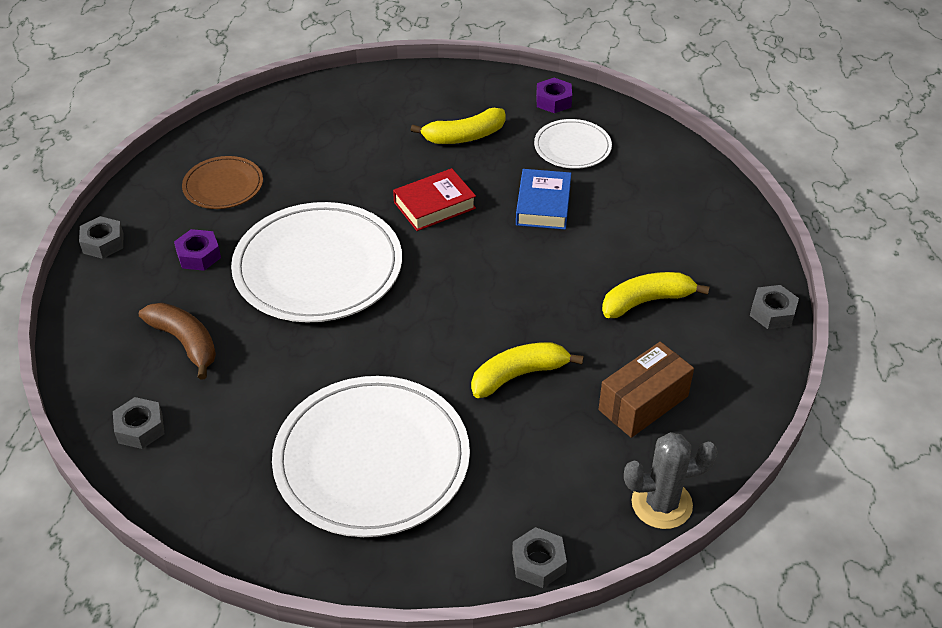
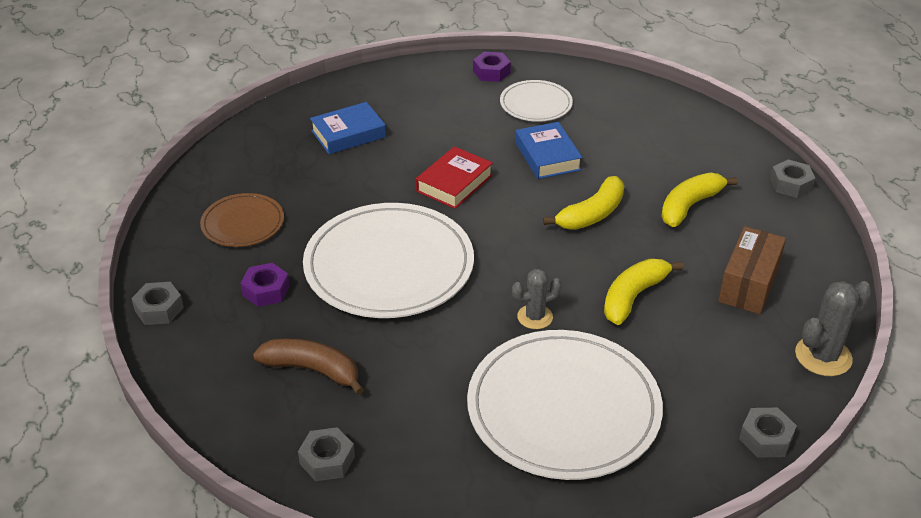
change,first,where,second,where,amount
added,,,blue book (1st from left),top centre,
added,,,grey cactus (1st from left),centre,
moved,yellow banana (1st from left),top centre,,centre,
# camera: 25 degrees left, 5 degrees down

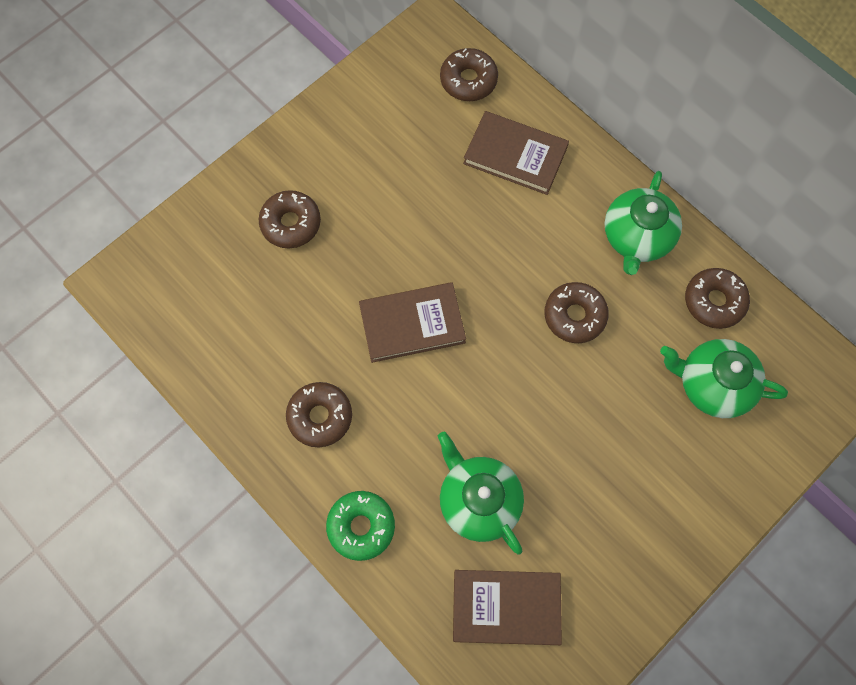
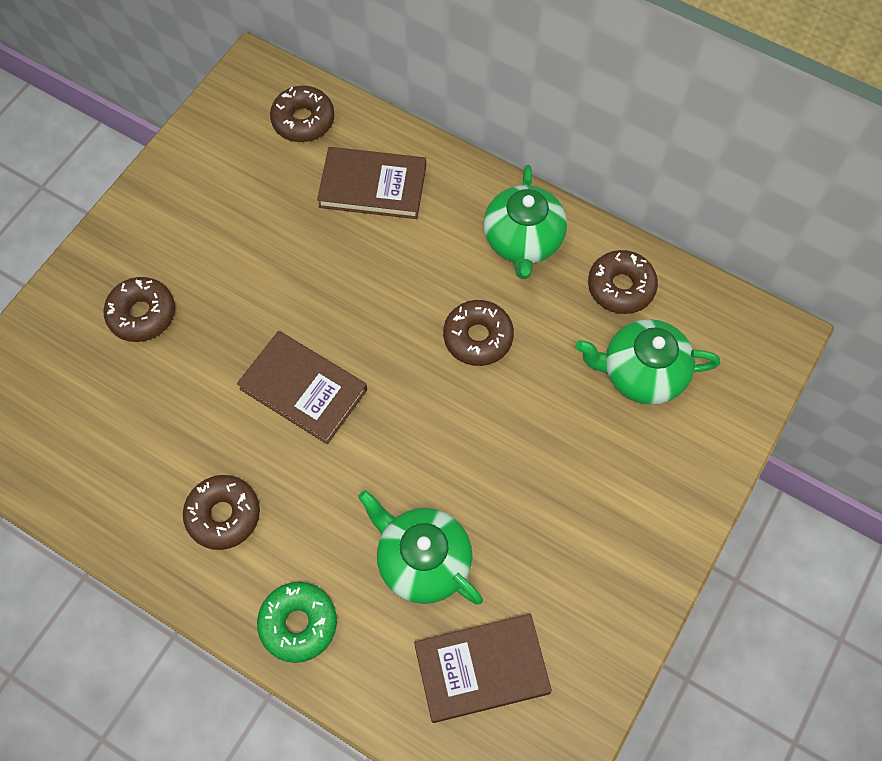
change,first,where,second,where,amount
turned,brown book (1st from left),centre,,centre,60 degrees clockwise
# camera: 15 degrees left, 5 degrees down

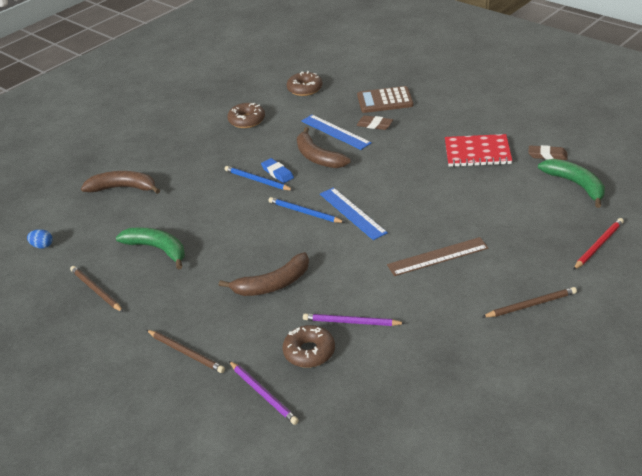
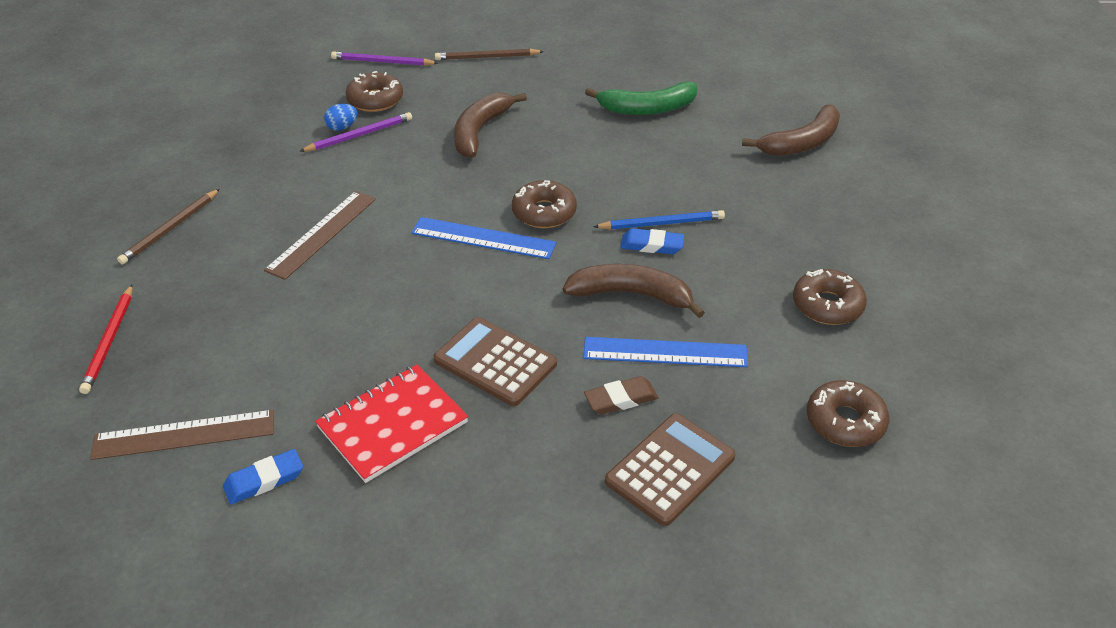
change,first,where,second,where,amount
removed,brown pencil (1st from left),middle left,,,
added,,,brown calculator (1st from left),centre,
moved,blue egg,middle left,,top left,
replaced,blue pencil (2nd from left),centre,brown donut (2nd from left),top centre,
replaced,green banana (2nd from left),middle right,brown ruler (1st from left),bottom left,
recoloured,brown eraser (2nd from left),top right,blue eraser (1st from left),bottom left,
# camera: 135 degrees right, 5 degrees up

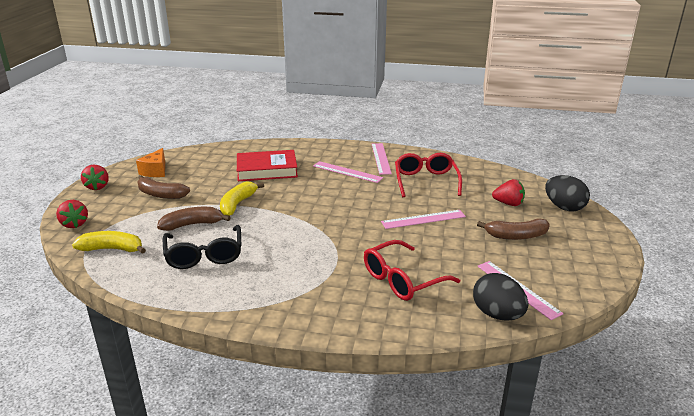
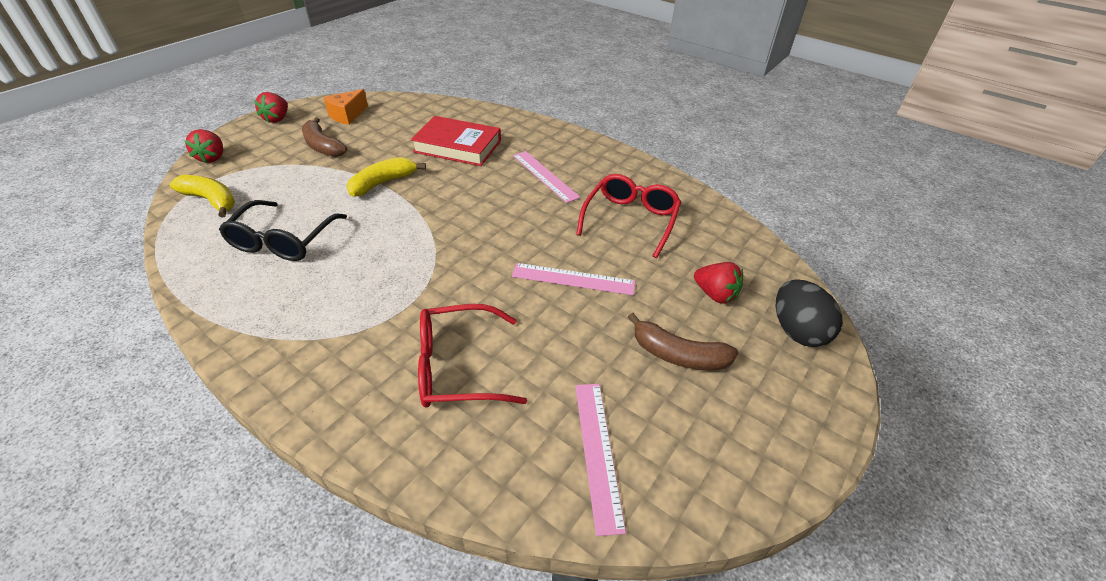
change,first,where,second,where,amount
removed,brown banana (2nd from left),middle left,,,
removed,pink ruler (2nd from left),centre,,,
removed,black egg (1st from left),bottom right,,,
# camera: 25 degrees right, 15 degrees up

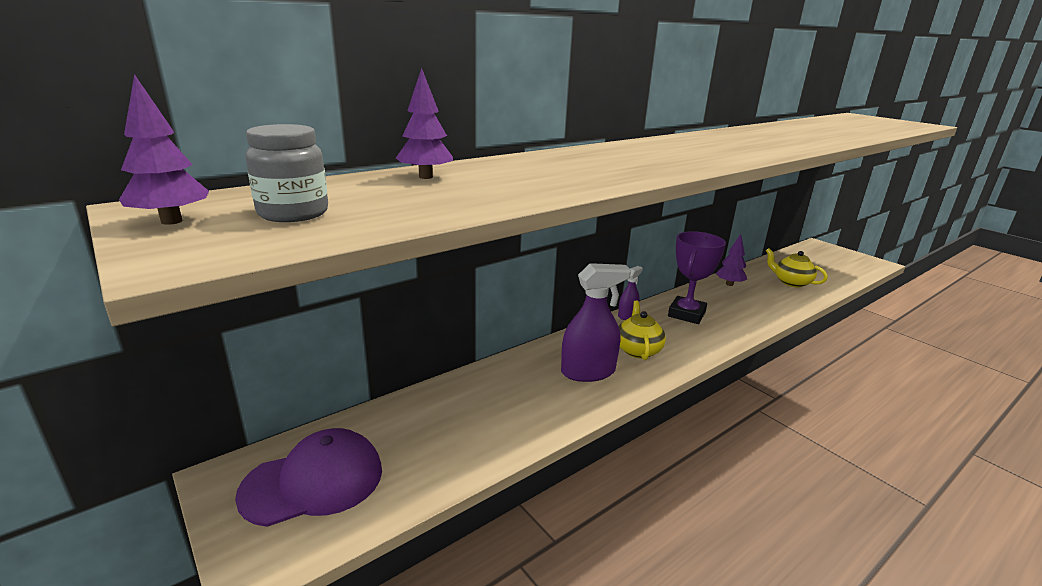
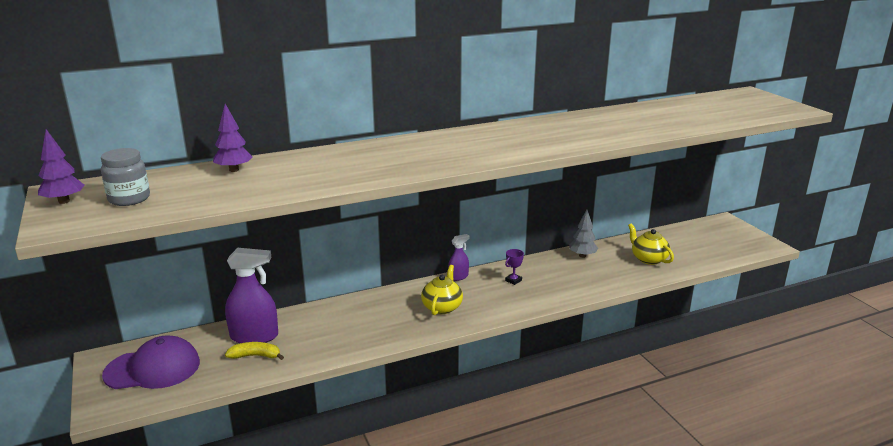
change,first,where,second,where,amount
added,,,yellow banana,bottom left,
moved,purple spray bottle (1st from left),centre,,middle left,
recoloured,purple tree (3rd from left),middle right,grey tree,centre,
resized,purple trophy,middle right,,centre,x0.43
# camera: 15 degrees right, 0 degrees up

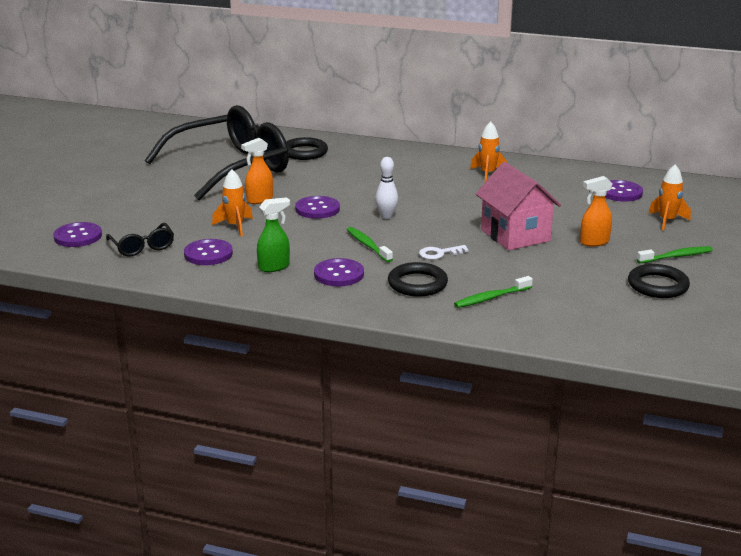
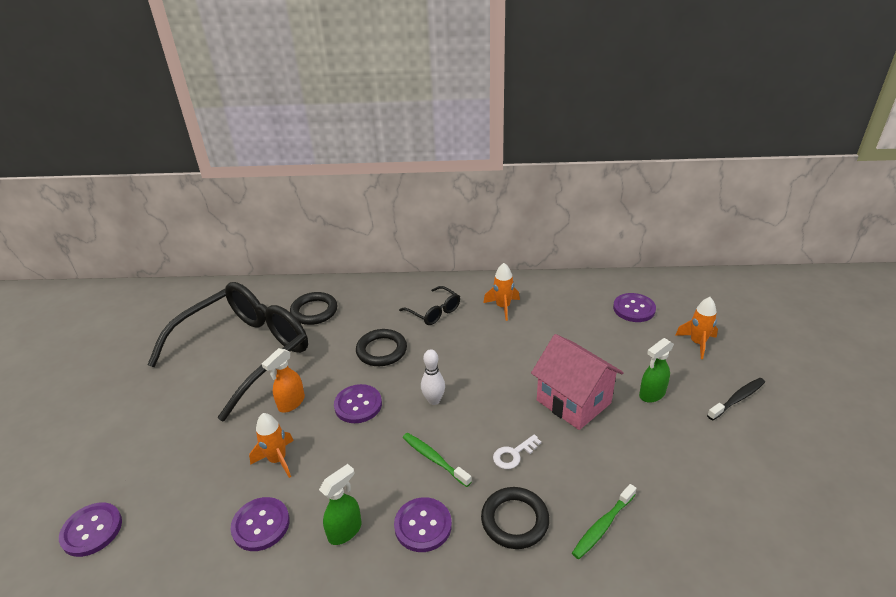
change,first,where,second,where,amount
moved,black glasses (1st from left in the first image),middle left,black glasses (2nd from left),centre,
moved,black ring (3rd from left in the first image),middle right,black ring (2nd from left),centre,
recoloured,orange spray bottle (2nd from left),middle right,green spray bottle (2nd from left),middle right,
recoloured,green toothbrush (3rd from left),middle right,black toothbrush,bottom right,
# camera: 15 degrees left, 10 degrees up

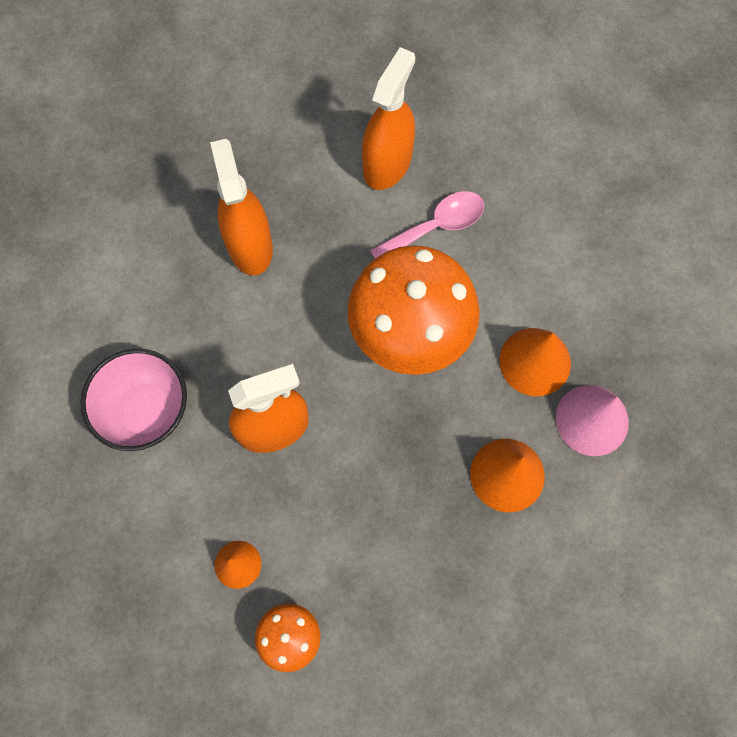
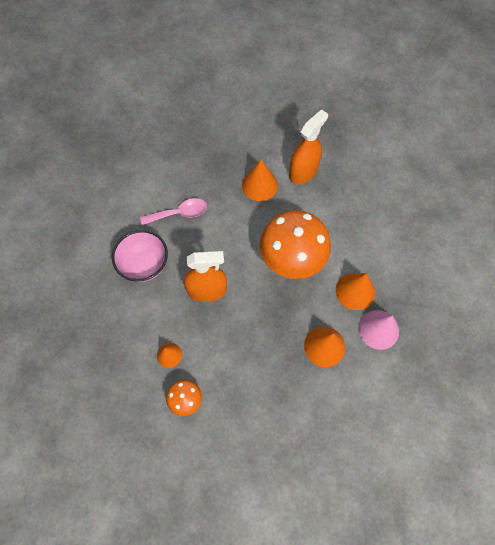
change,first,where,second,where,amount
removed,orange spray bottle (1st from left),top left,,,
added,,,orange cone (2nd from left),top centre,
moved,pink spoon,top centre,,centre,
# camera: 15 degrees right, 5 degrees down

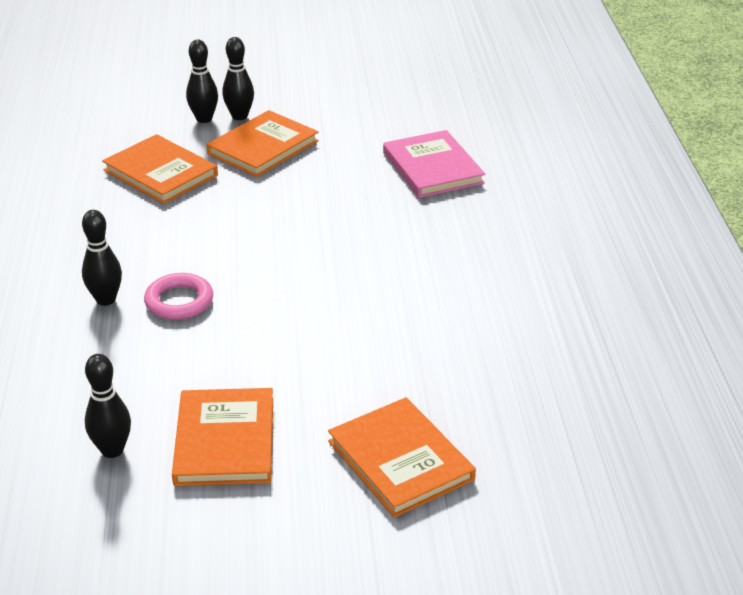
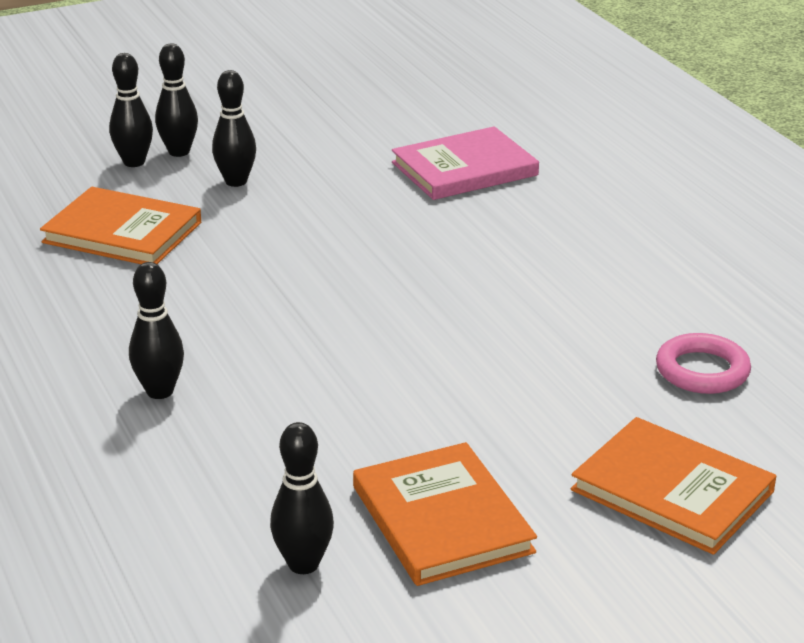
change,first,where,second,where,amount
moved,pink ring,middle left,,middle right,
replaced,orange book (3rd from left),top centre,black bowling pin (4th from left),top left,
turned,pink book,top centre,,top centre,75 degrees counterclockwise
# camera: 20 degrees left, 5 degrees down

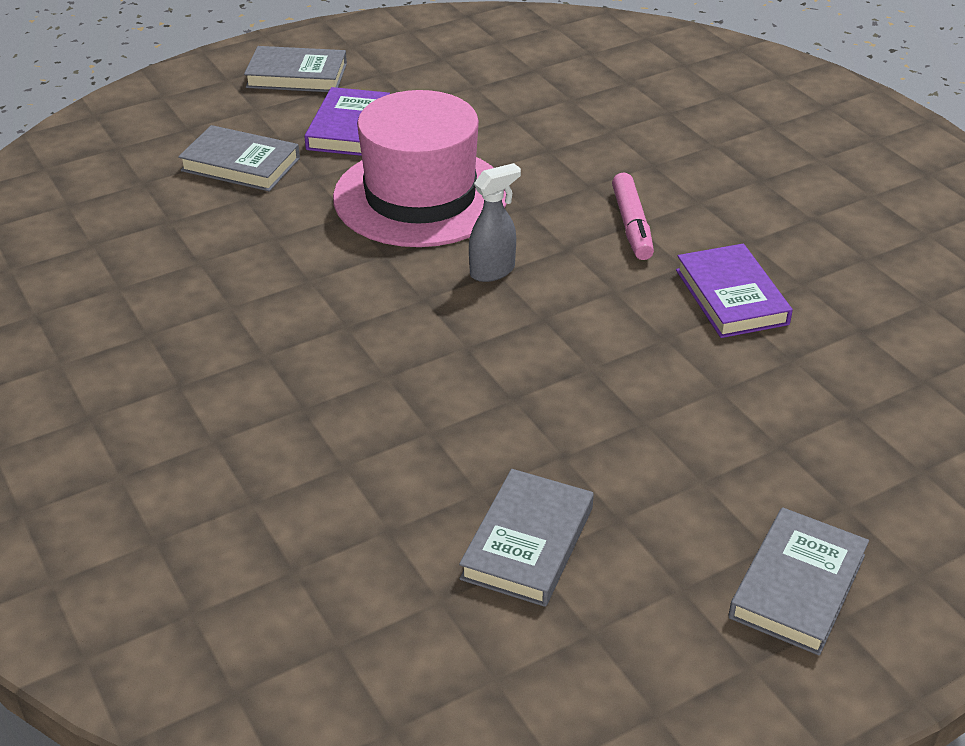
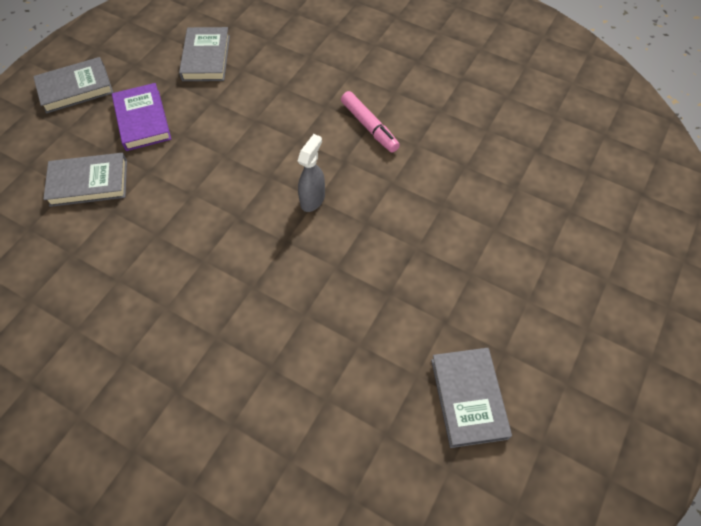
change,first,where,second,where,amount
removed,pink hat,top centre,,,
removed,purple book (2nd from left),middle right,,,
moved,grey book (4th from left in the first image),bottom right,grey book (3rd from left),top left,
# camera: 30 degrees left, 20 degrees up

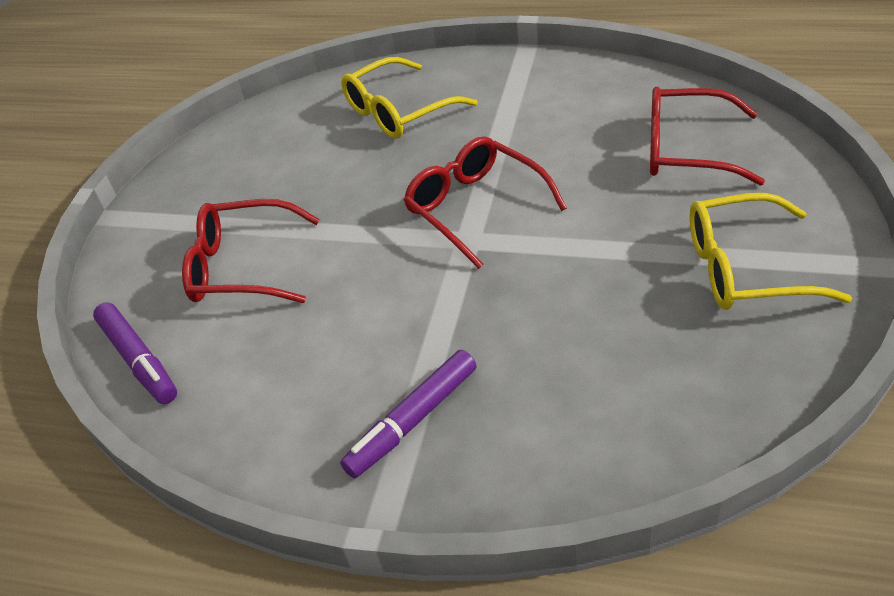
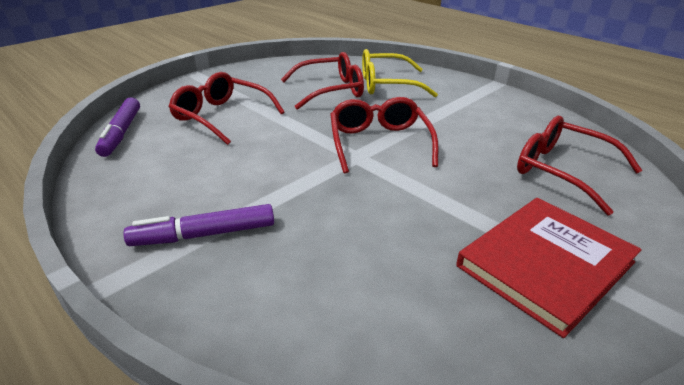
change,first,where,second,where,amount
added,,,red glasses (2nd from left),top centre,
replaced,yellow glasses (2nd from left),middle right,red book,bottom right,
# camera: 25 degrees right, 10 degrees down

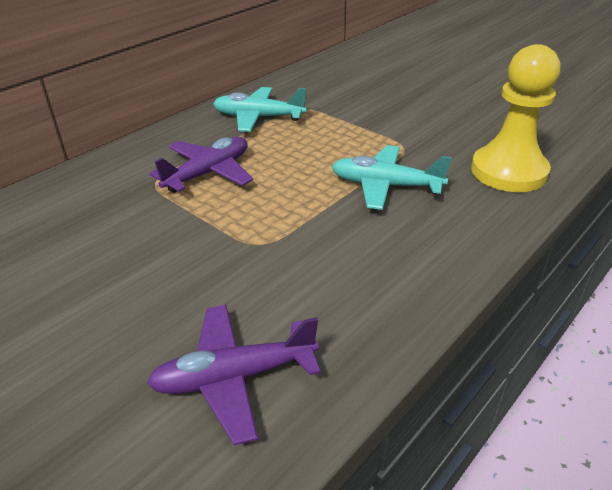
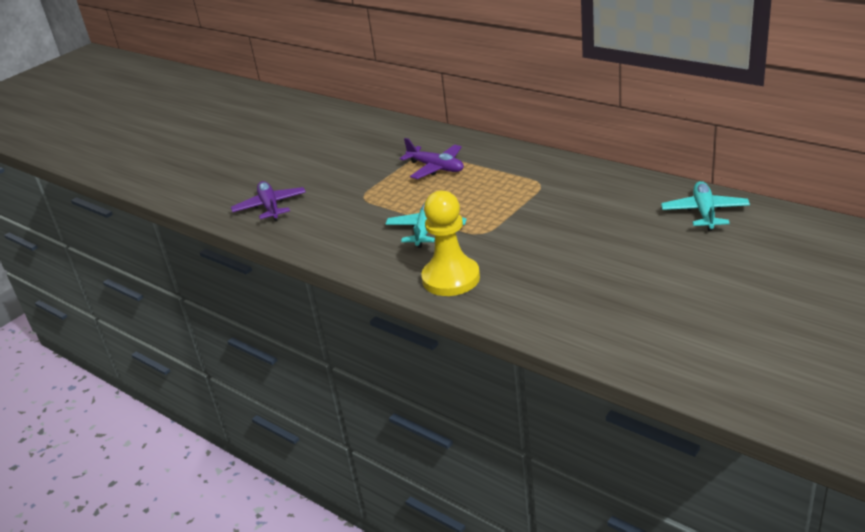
change,first,where,second,where,amount
moved,turquoise plane (1st from left in the first image),top centre,turquoise plane (2nd from left),middle right,
# camera: 90 degrees right, 5 degrees down

